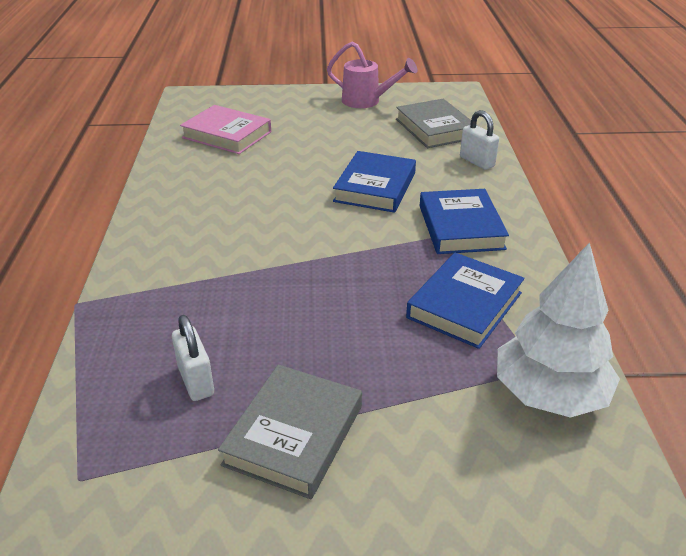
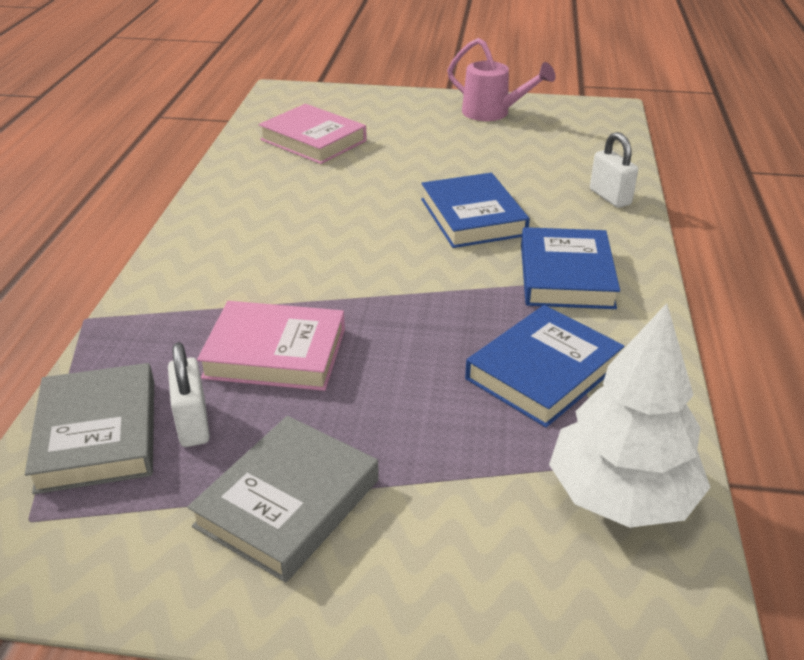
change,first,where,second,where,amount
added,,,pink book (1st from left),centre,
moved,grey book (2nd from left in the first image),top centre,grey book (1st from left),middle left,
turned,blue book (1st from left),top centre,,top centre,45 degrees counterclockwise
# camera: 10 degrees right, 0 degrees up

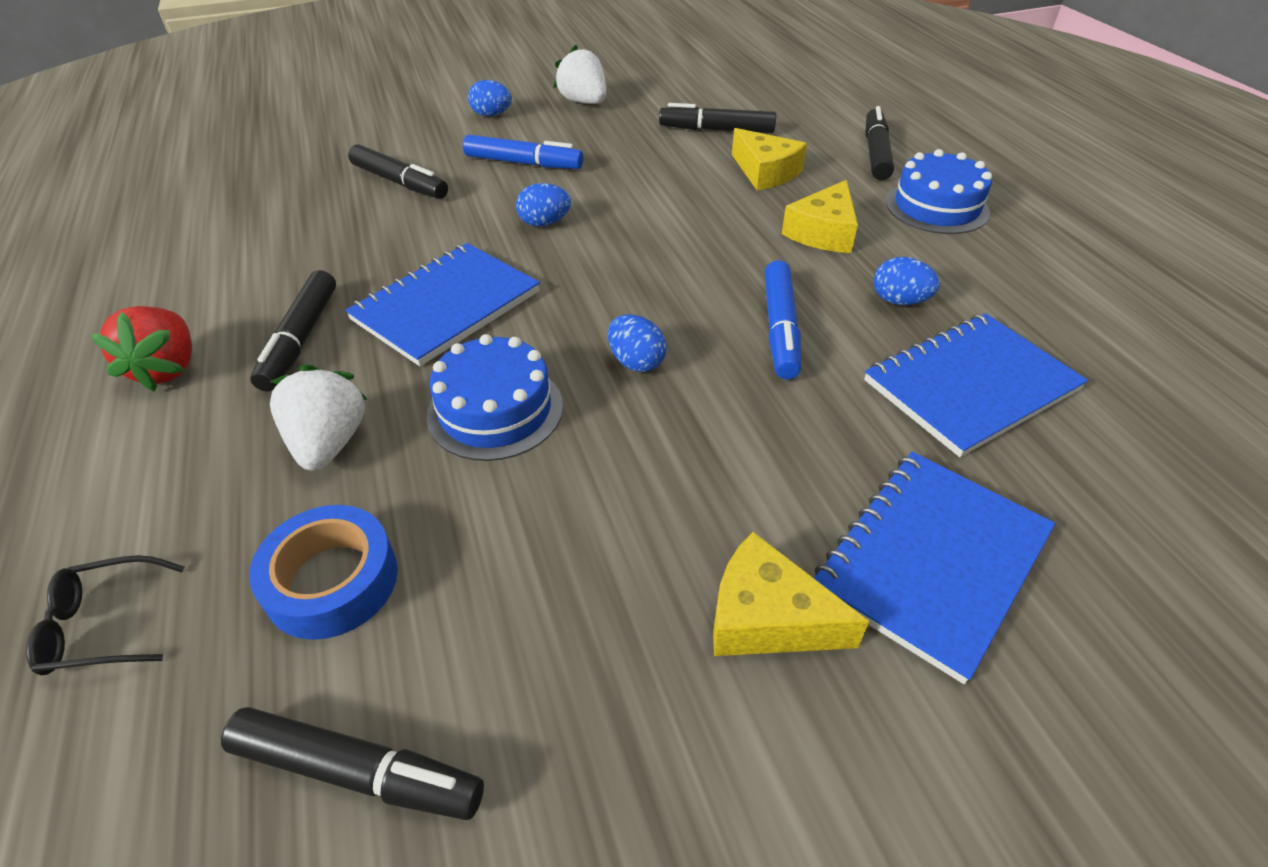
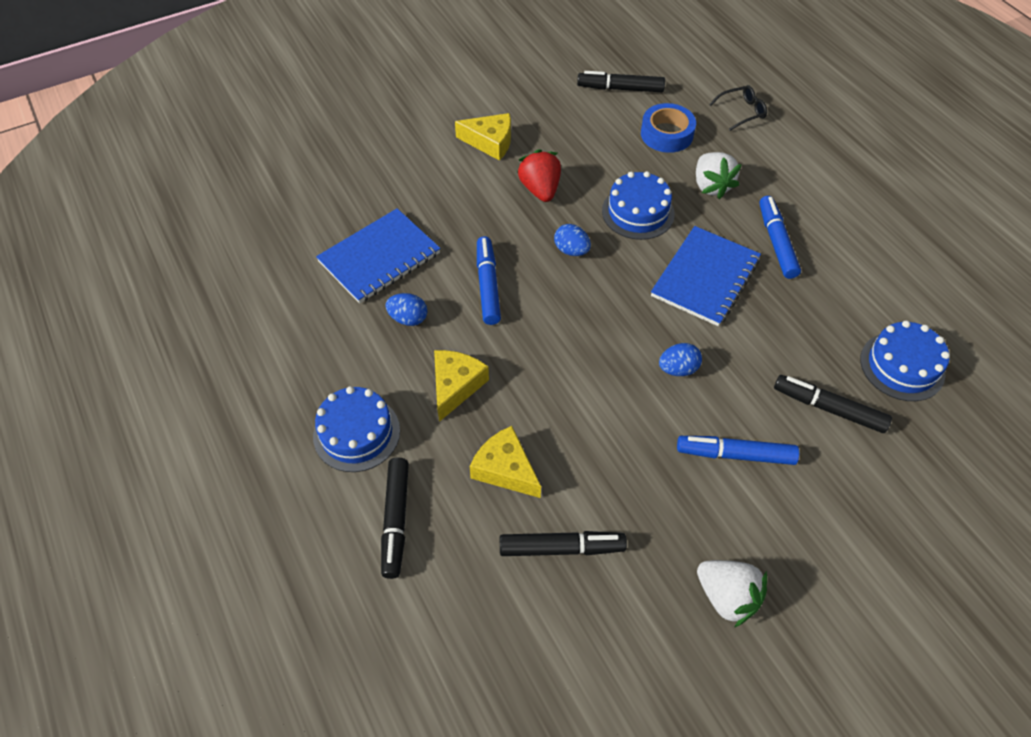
change,first,where,second,where,amount
removed,blue egg (1st from left),top centre,,,
removed,blue notebook (2nd from left),middle right,,,
added,,,blue cake (3rd from left),middle right,
moved,red strawberry,middle left,,top centre,
recoloured,black marker (1st from left),middle left,blue marker (3rd from left),top right,
# camera: 170 degrees right, 10 degrees up

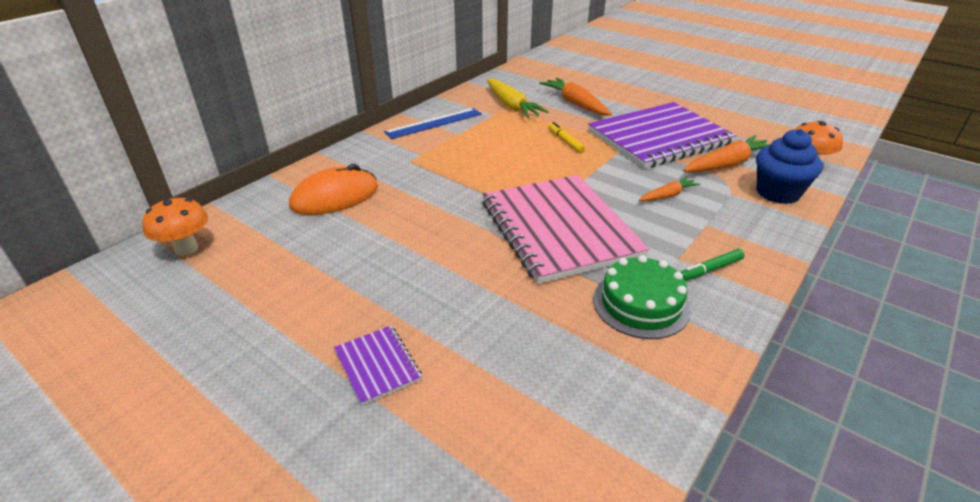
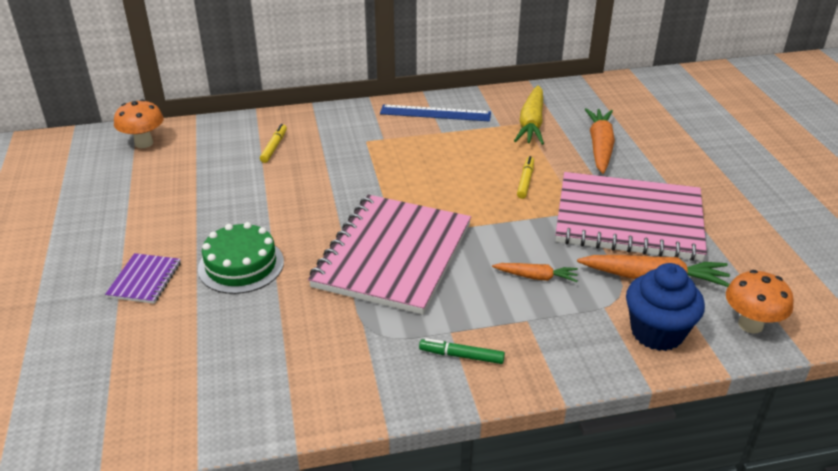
change,first,where,second,where,amount
moved,green cake,centre,,middle left,
replaced,orange mouse,centre,yellow marker (1st from left),top left,
recoloured,purple notebook (2nd from left),top right,pink notebook (2nd from left),middle right,
# camera: 40 degrees right, 0 degrees up

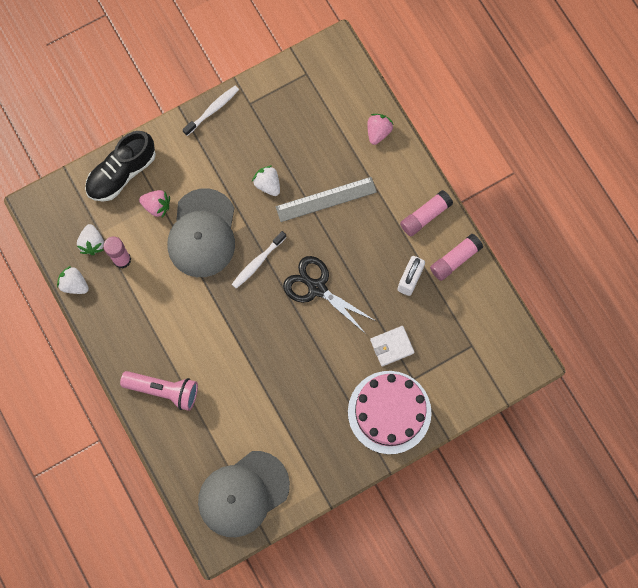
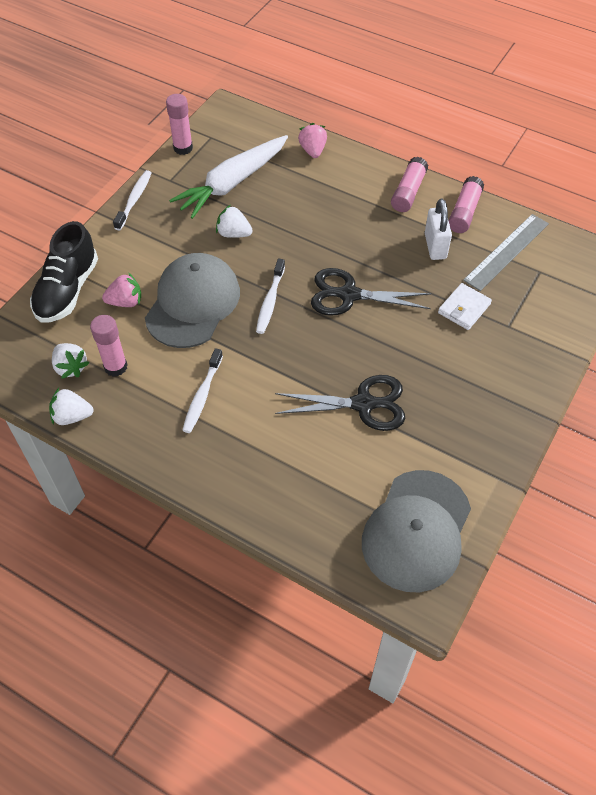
change,first,where,second,where,amount
removed,pink flashlight,middle left,,,
removed,pink cake,bottom centre,,,
added,,,pink glue stick (2nd from left),top left,
added,,,white carrot,top centre,
added,,,white toothbrush (2nd from left),centre,
added,,,black scissors (1st from left),centre,
moved,grey ruler,centre,,top right,
turned,grey cap (1st from left),middle left,,middle left,135 degrees counterclockwise
# camera: 30 degrees left, 20 degrees down

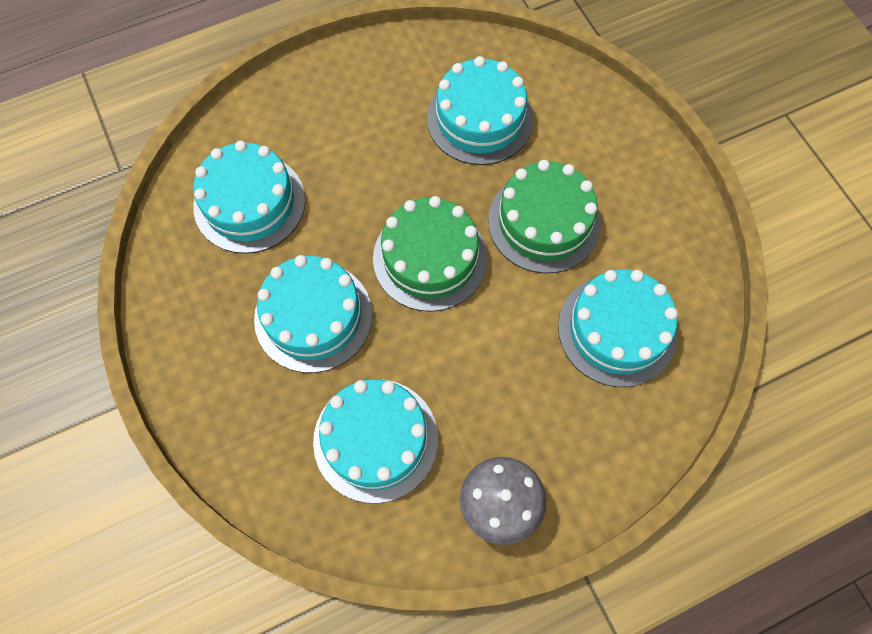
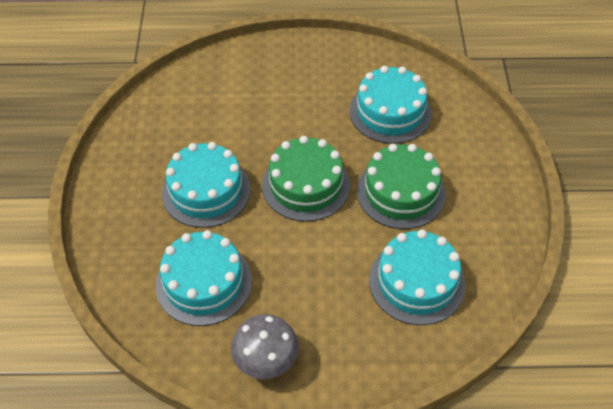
change,first,where,second,where,amount
removed,turquoise cake (1st from left),top left,,,
# camera: 25 degrees right, 15 degrees down

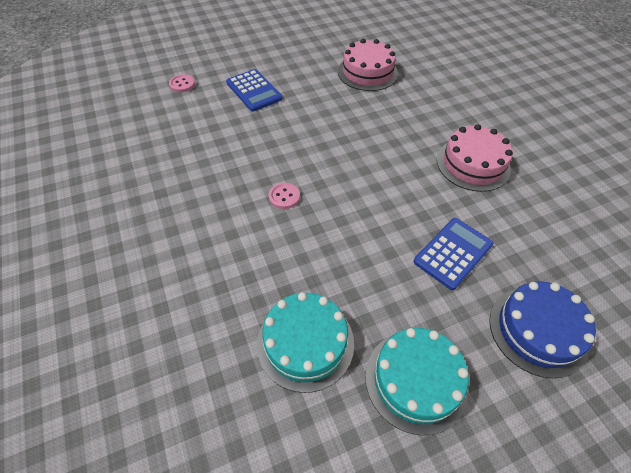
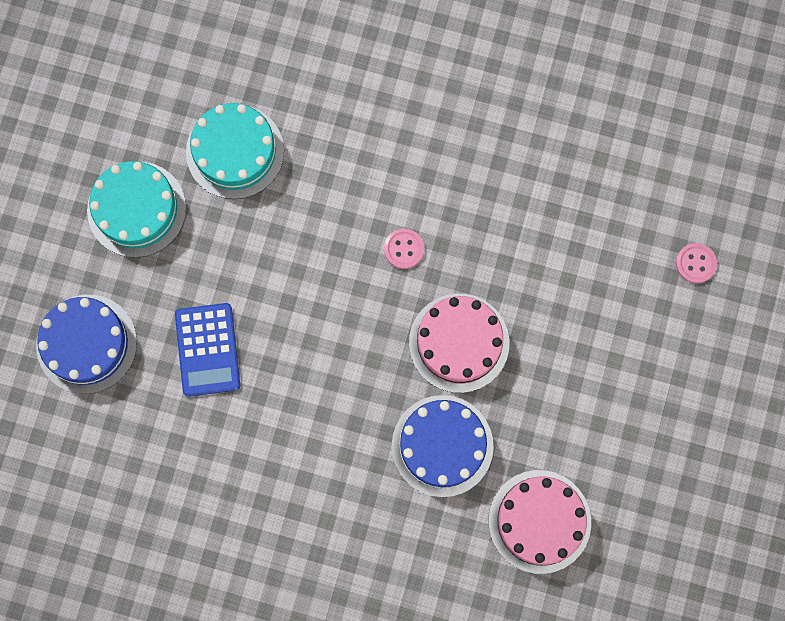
change,first,where,second,where,amount
removed,blue calculator (1st from left),top centre,,,
added,,,blue cake (2nd from left),bottom centre,
moved,pink cake (2nd from left in the first image),middle right,pink cake (1st from left),centre,
# camera: 130 degrees right, 25 degrees up

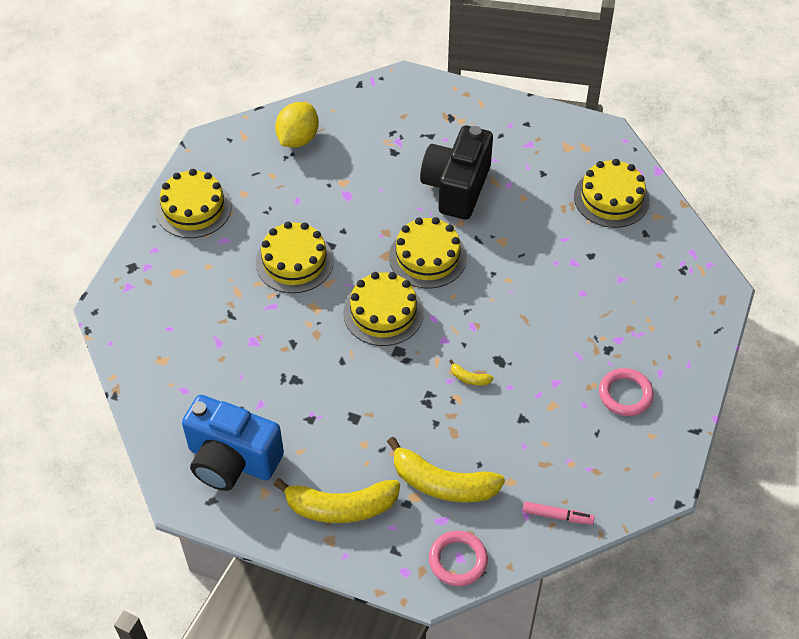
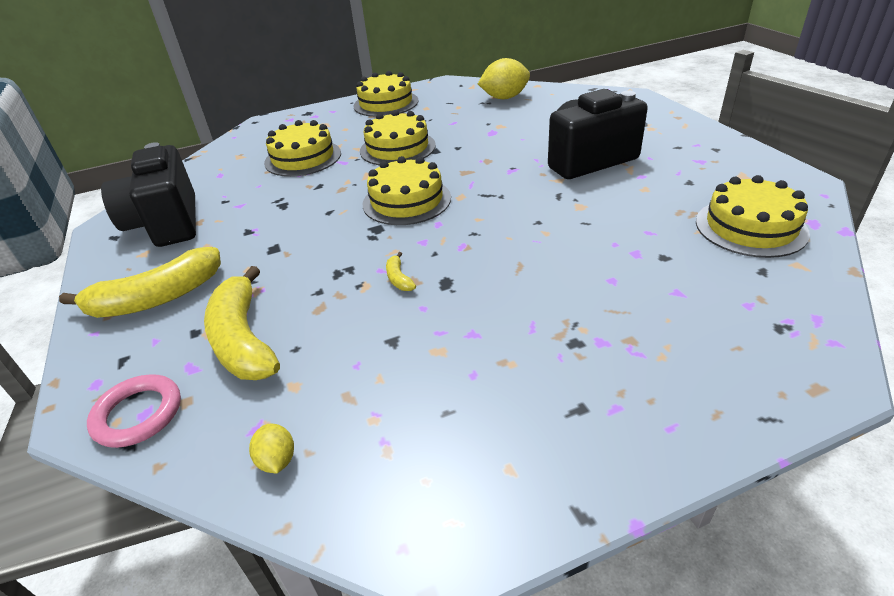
change,first,where,second,where,amount
removed,pink ring (2nd from left),middle right,,,
moved,yellow cake (4th from left in the first image),centre,yellow cake (1st from left),top centre,
replaced,pink marker,bottom right,yellow lemon (1st from left),bottom left,
recoloured,blue camera,bottom left,black camera (1st from left),top left,
turned,yellow banana (1st from left),bottom centre,,middle left,75 degrees counterclockwise
# camera: 50 degrees right, 15 degrees down

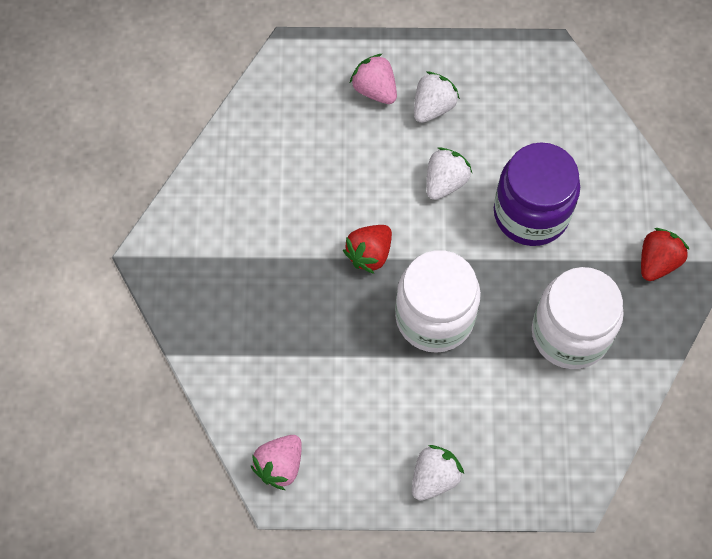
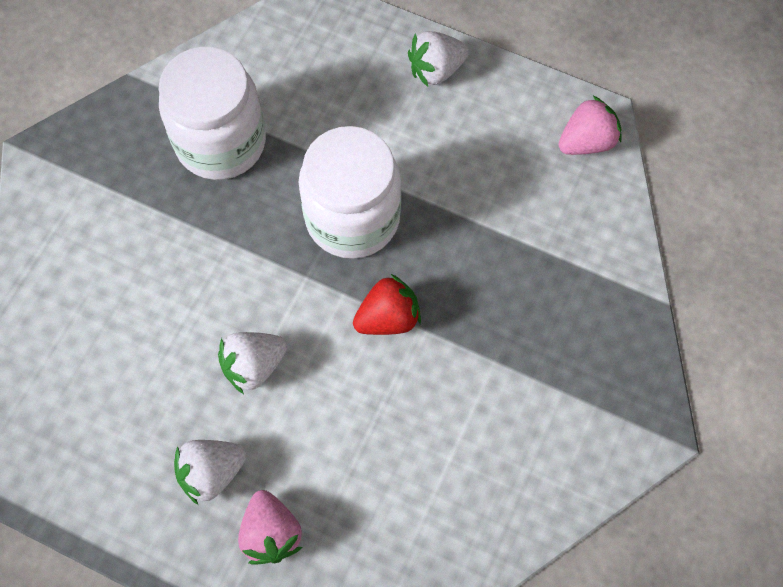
change,first,where,second,where,amount
removed,purple jar,middle right,,,
removed,red strawberry (2nd from left),middle right,,,
# camera: 155 degrees left, 0 degrees up

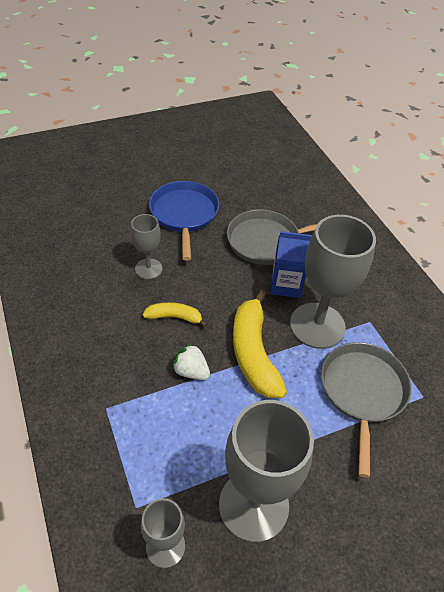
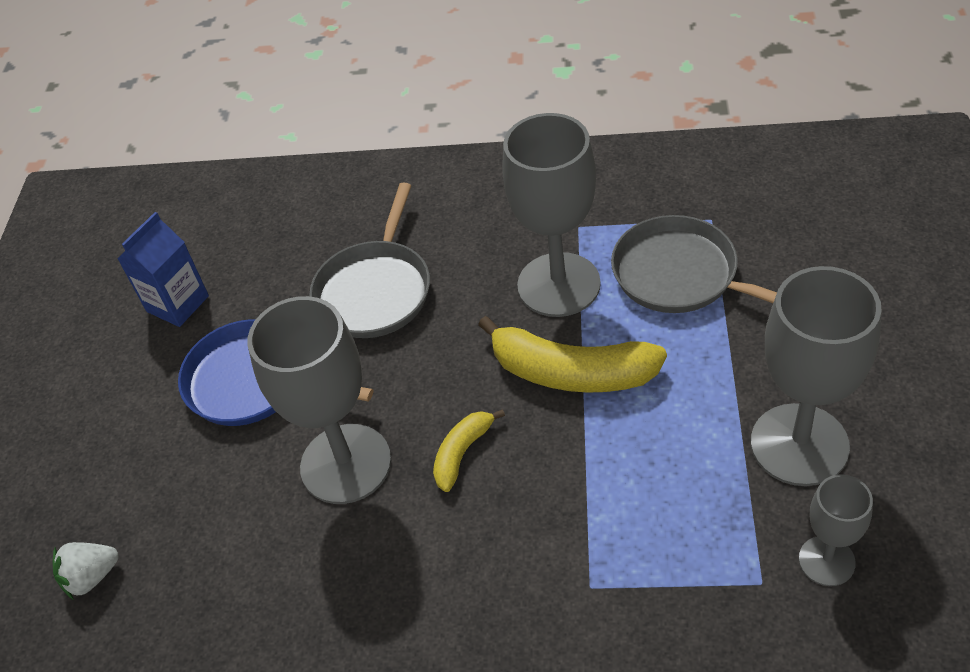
change,first,where,second,where,amount
moved,white strawberry,centre,,bottom left,
moved,blue carton,centre,,middle left,
resized,grey goblet (1st from left),middle left,,middle left,x1.89
# camera: 55 degrees left, 0 degrees up

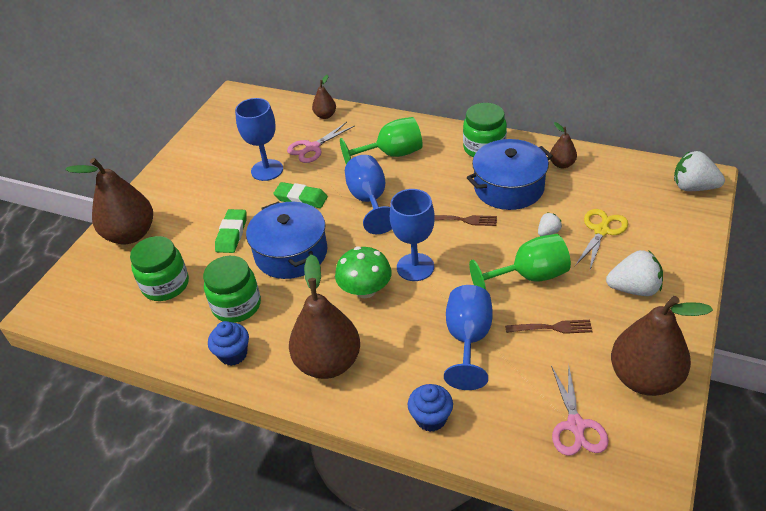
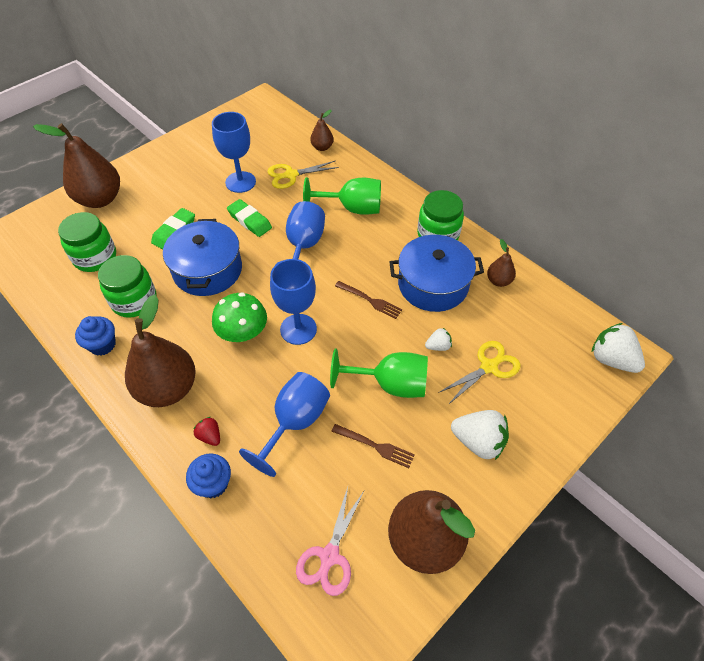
change,first,where,second,where,amount
added,,,red strawberry,middle left,
recoloured,pink scissors (1st from left),top centre,yellow scissors (1st from left),top centre,
# camera: 20 degrees right, 10 degrees up

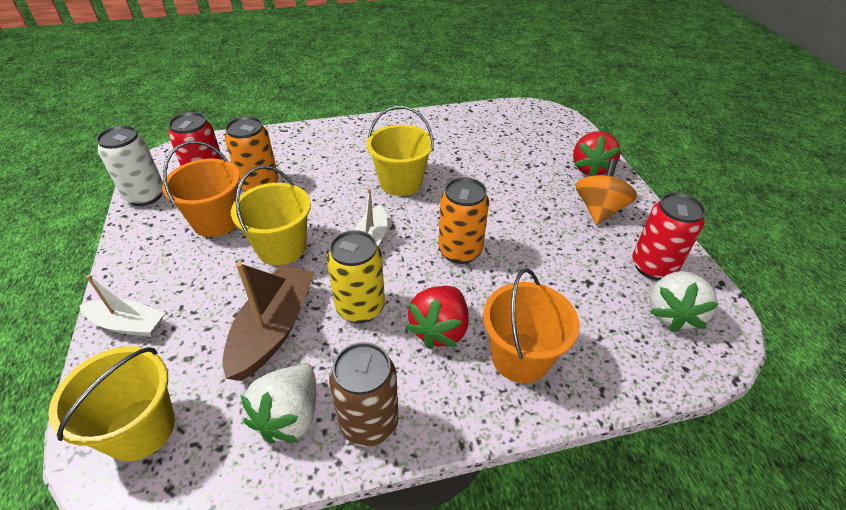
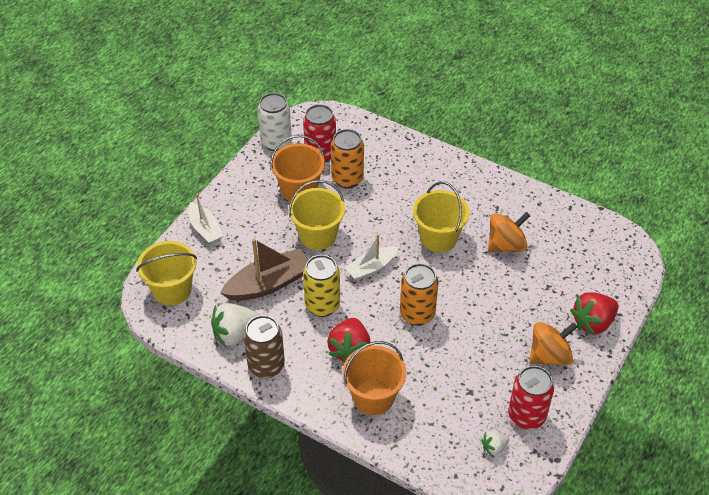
change,first,where,second,where,amount
added,,,orange spinning top (1st from left),middle right,
turned,red strawberry (1st from left),centre,,bottom centre,60 degrees counterclockwise
resized,white strawberry (2nd from left),middle right,,bottom right,x0.52
# camera: 45 degrees right, 5 degrees up

